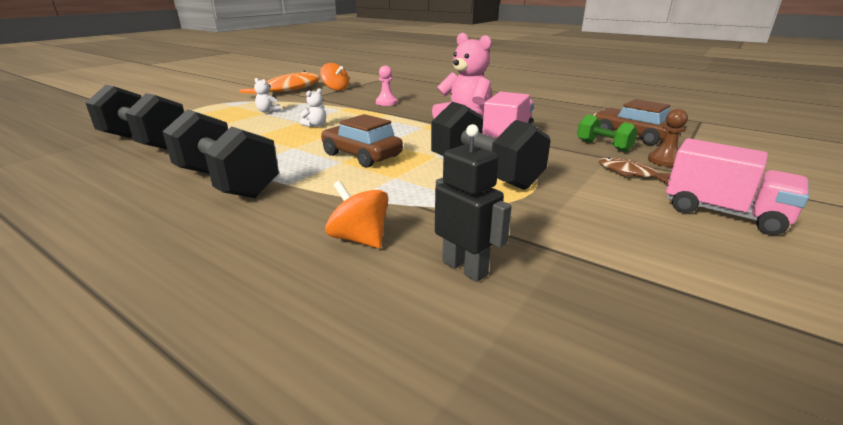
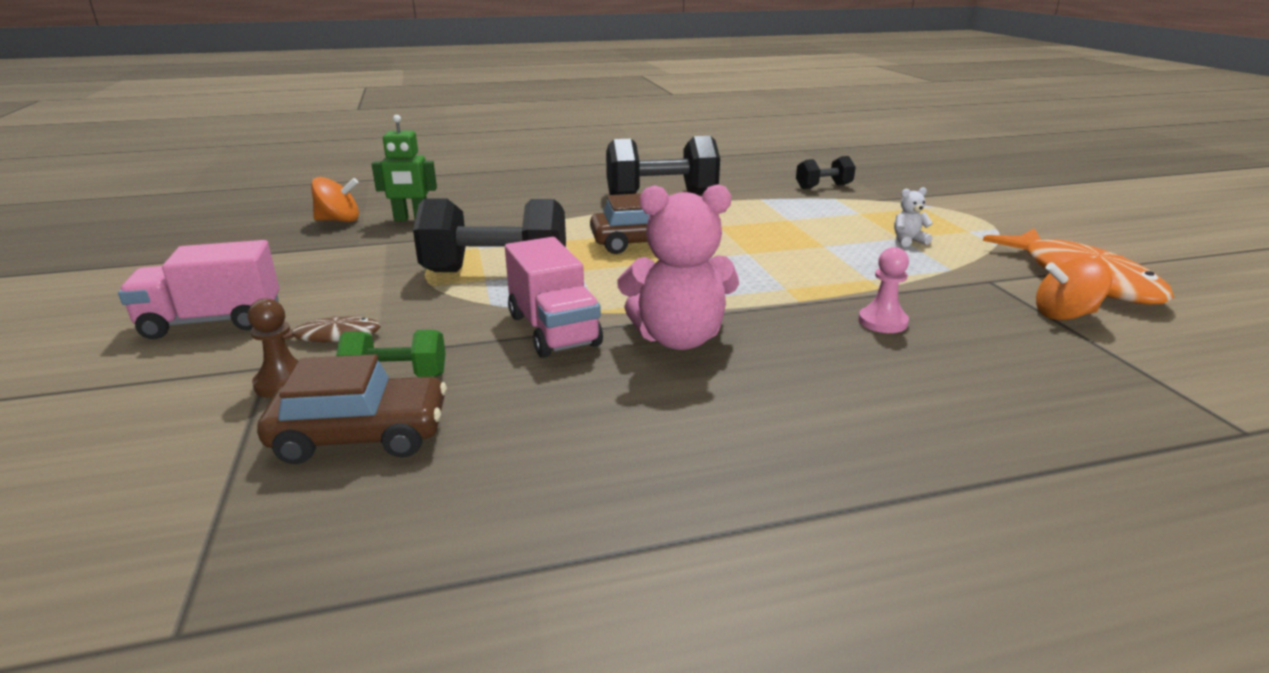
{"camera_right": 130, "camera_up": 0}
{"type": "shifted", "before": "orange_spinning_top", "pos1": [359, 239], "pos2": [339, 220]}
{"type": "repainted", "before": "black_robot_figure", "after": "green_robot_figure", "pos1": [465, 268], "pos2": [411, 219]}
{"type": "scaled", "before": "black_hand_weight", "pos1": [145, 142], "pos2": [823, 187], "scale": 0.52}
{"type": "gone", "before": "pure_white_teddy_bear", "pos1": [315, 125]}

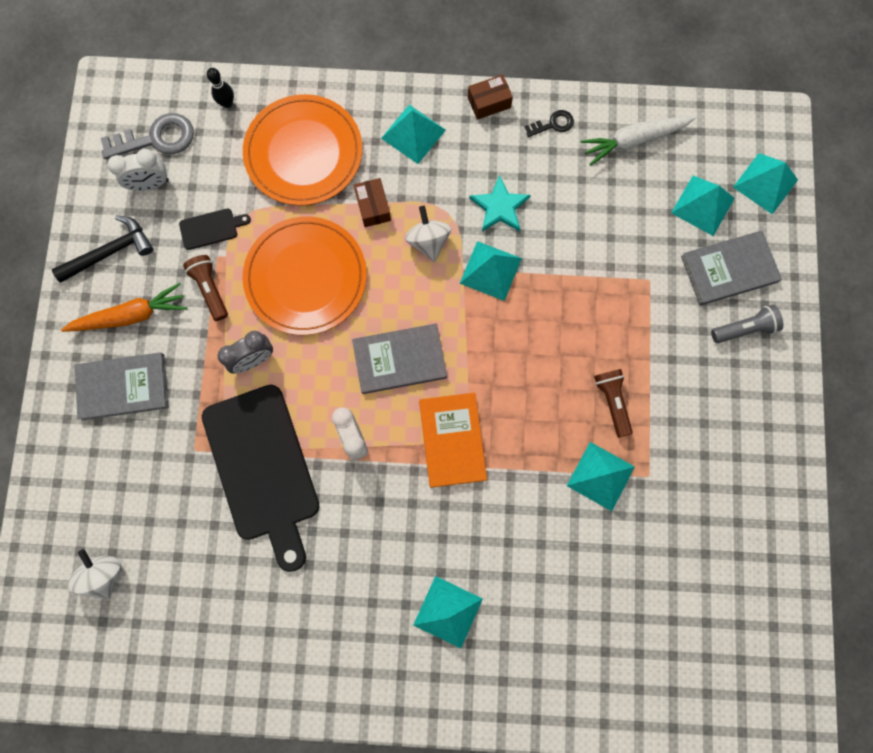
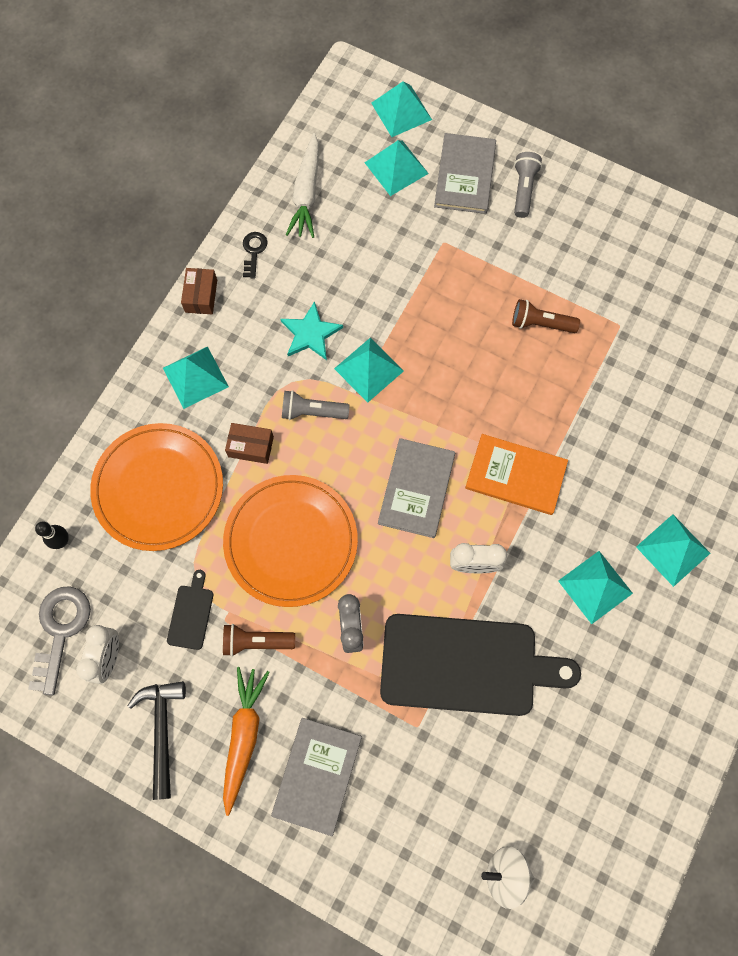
{"camera_right": -65, "camera_up": -5}
{"type": "swapped", "before": "pure_white_spinning_top", "after": "ash-grey_flashlight", "pos1": [428, 241], "pos2": [312, 411]}
{"type": "shifted", "before": "teal_solid_pyramid", "pos1": [600, 476], "pos2": [595, 587]}

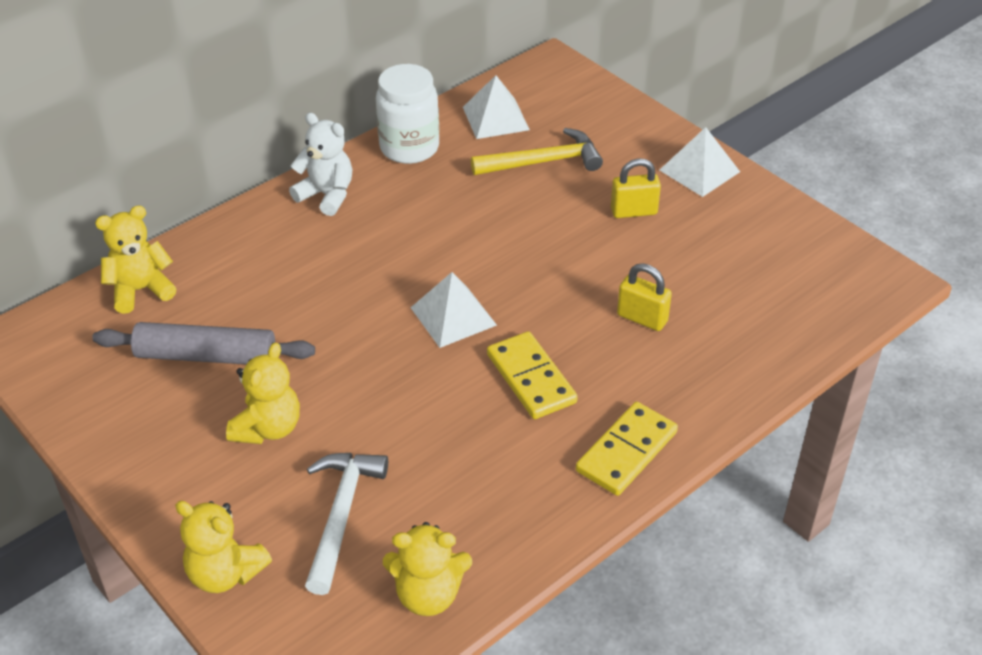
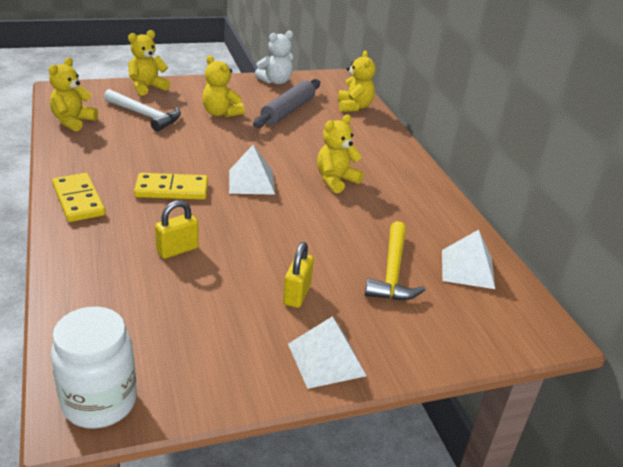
{"camera_right": 110, "camera_up": -10}
{"type": "shifted", "before": "pure_white_preserve_jar", "pos1": [409, 148], "pos2": [99, 402]}
{"type": "shifted", "before": "pure_white_teddy_bear", "pos1": [327, 195], "pos2": [275, 81]}
{"type": "new", "after": "bright_yellow_teddy_bear", "pos2": [336, 180]}

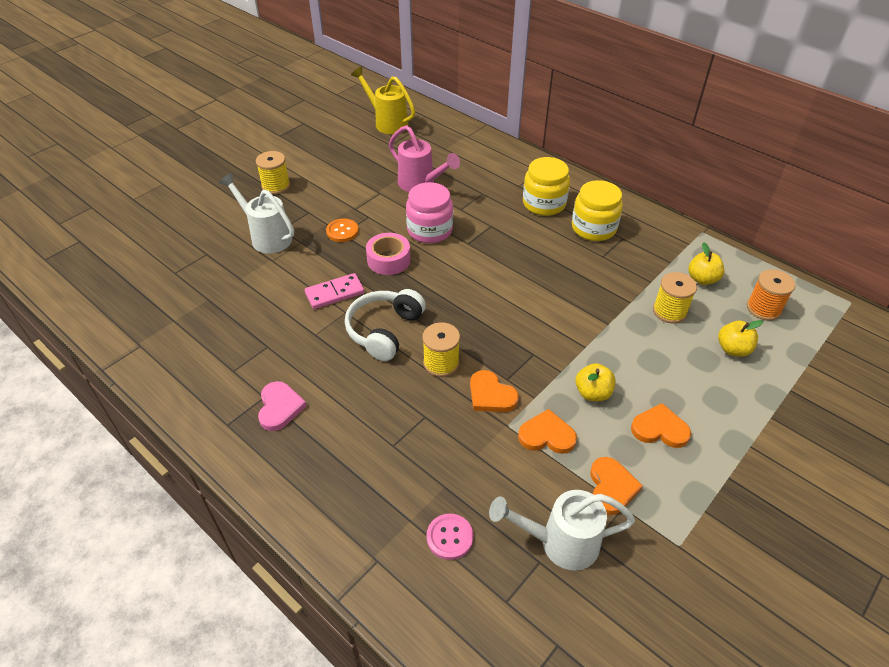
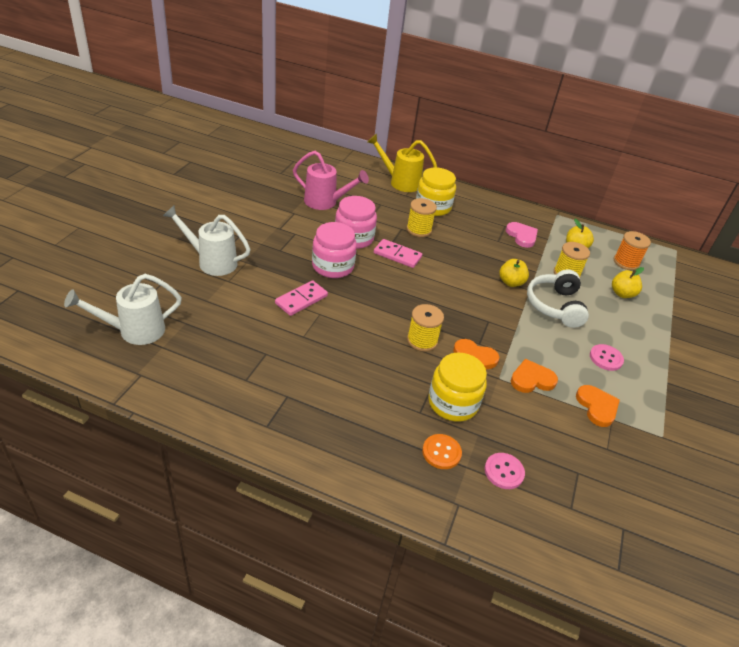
{"camera_right": -25, "camera_up": -5}
{"type": "shifted", "before": "pure_white_watering_can", "pos1": [560, 543], "pos2": [134, 331]}
{"type": "swapped", "before": "pink_roll_of_tape", "after": "pink_preserve_jar", "pos1": [388, 260], "pos2": [333, 266]}
{"type": "shifted", "before": "bright_yellow_watering_can", "pos1": [387, 122], "pos2": [400, 182]}
{"type": "new", "after": "pink_domino_piece", "pos2": [397, 255]}
{"type": "shifted", "before": "bright_yellow_reel_of_thread", "pos1": [276, 186], "pos2": [419, 230]}
{"type": "shifted", "before": "orange_button", "pos1": [342, 231], "pos2": [441, 452]}
{"type": "shifted", "before": "bright_yellow_preserve_jar", "pos1": [593, 228], "pos2": [453, 403]}
{"type": "shifted", "before": "bright_yellow_toy_apple", "pos1": [592, 393], "pos2": [511, 282]}
{"type": "shifted", "before": "pink_heart_shape", "pos1": [280, 407], "pos2": [522, 236]}
{"type": "shifted", "before": "pure_white_over-ear_headphones", "pos1": [384, 330], "pos2": [555, 306]}
{"type": "swapped", "before": "orange_heart_shape", "after": "pink_button", "pos1": [659, 429], "pos2": [606, 358]}

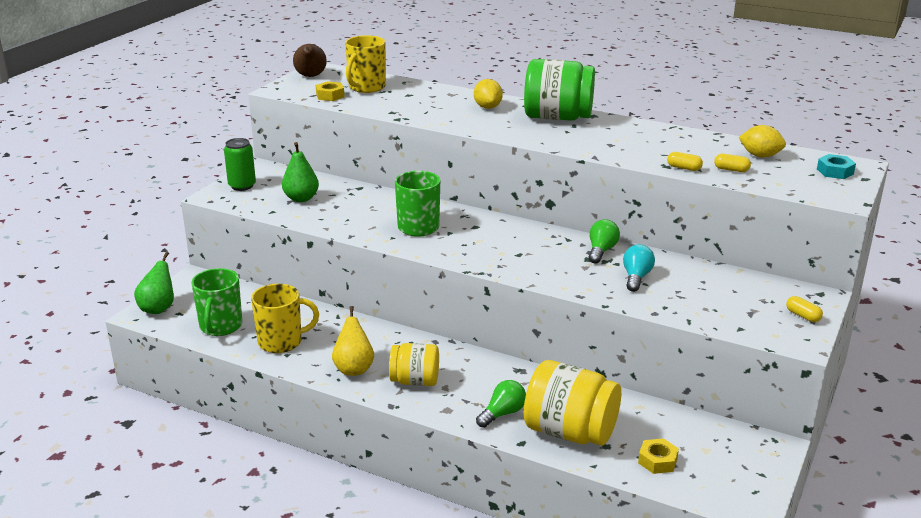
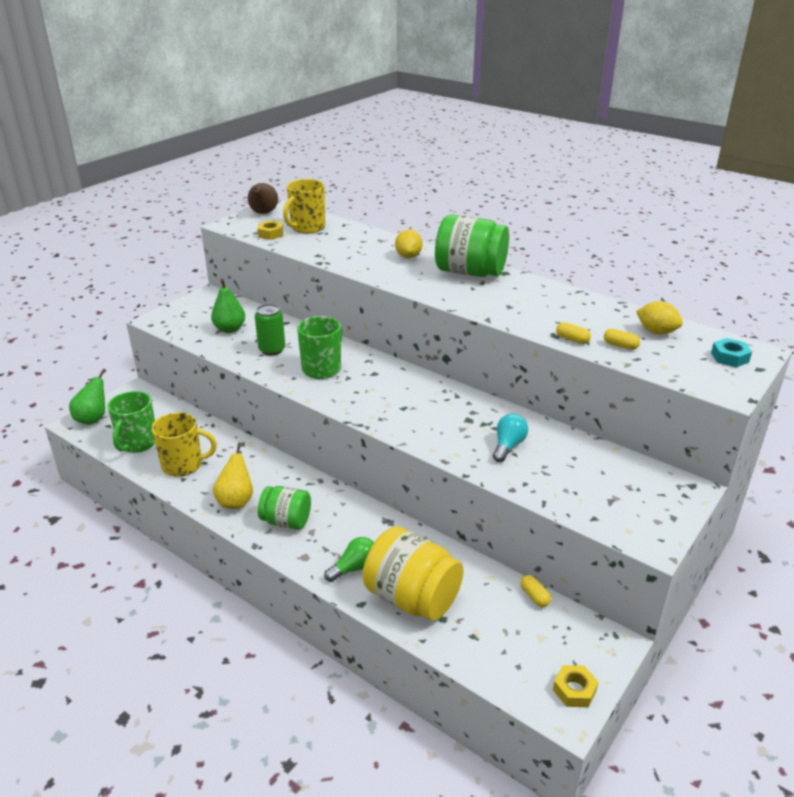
{"camera_right": 10, "camera_up": 5}
{"type": "shifted", "before": "green_tin", "pos1": [242, 186], "pos2": [272, 350]}
{"type": "repainted", "before": "bright_yellow_preserve_jar", "after": "green_preserve_jar", "pos1": [415, 381], "pos2": [286, 521]}
{"type": "shifted", "before": "bright_yellow_capsule", "pos1": [803, 316], "pos2": [534, 596]}
{"type": "shifted", "before": "bright_yellow_hex_nut", "pos1": [657, 461], "pos2": [574, 690]}
{"type": "gone", "before": "green_bulb", "pos1": [601, 251]}

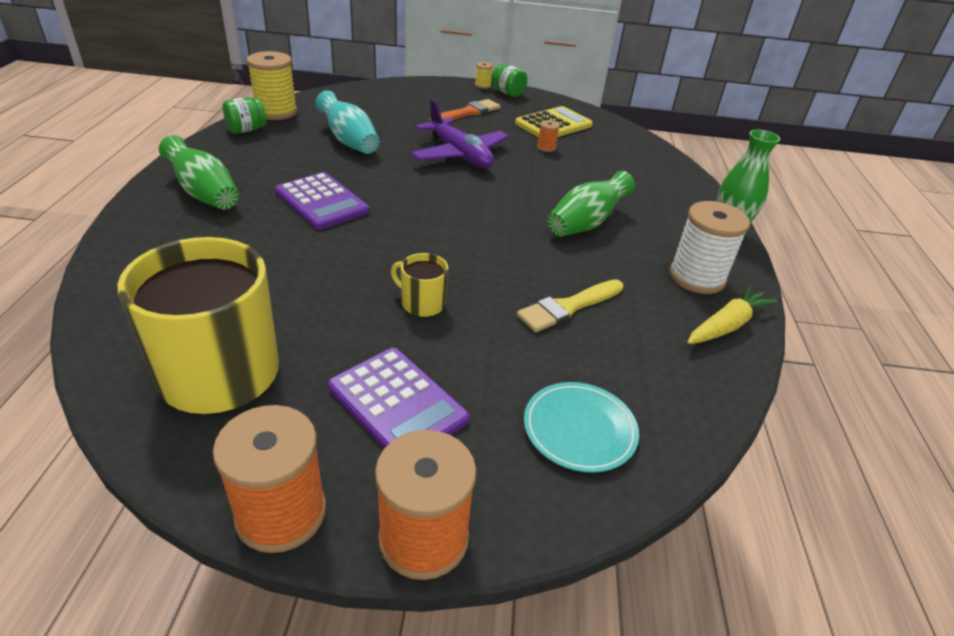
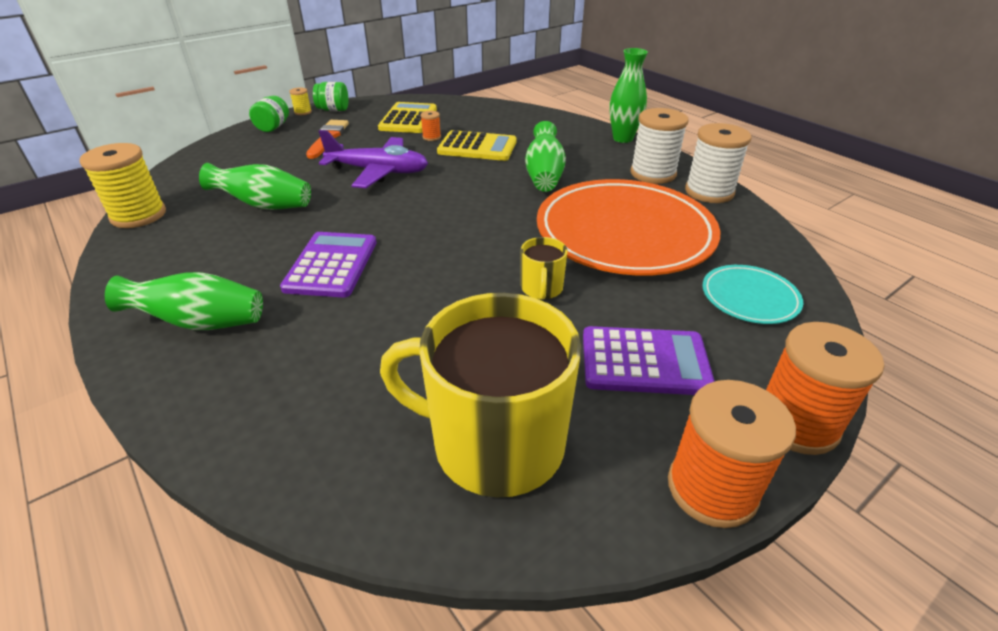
{"camera_right": -40, "camera_up": 0}
{"type": "repainted", "before": "teal_vase", "after": "green_vase", "pos1": [349, 141], "pos2": [265, 205]}
{"type": "shifted", "before": "green_preserve_jar", "pos1": [246, 130], "pos2": [273, 127]}
{"type": "rotated", "before": "violet_adding_machine", "pos1": [321, 202], "pos2": [331, 265], "turn": -90}
{"type": "new", "after": "bright_yellow_adding_machine", "pos2": [477, 147]}
{"type": "rotated", "before": "bright_yellow_coffee_mug", "pos1": [422, 303], "pos2": [541, 289], "turn": -75}
{"type": "swapped", "before": "bright_yellow_paintbrush", "after": "orange_flat_dish", "pos1": [568, 307], "pos2": [624, 233]}
{"type": "swapped", "before": "bright_yellow_toy_carrot", "after": "pure_white_reel_of_thread", "pos1": [726, 325], "pos2": [709, 192]}

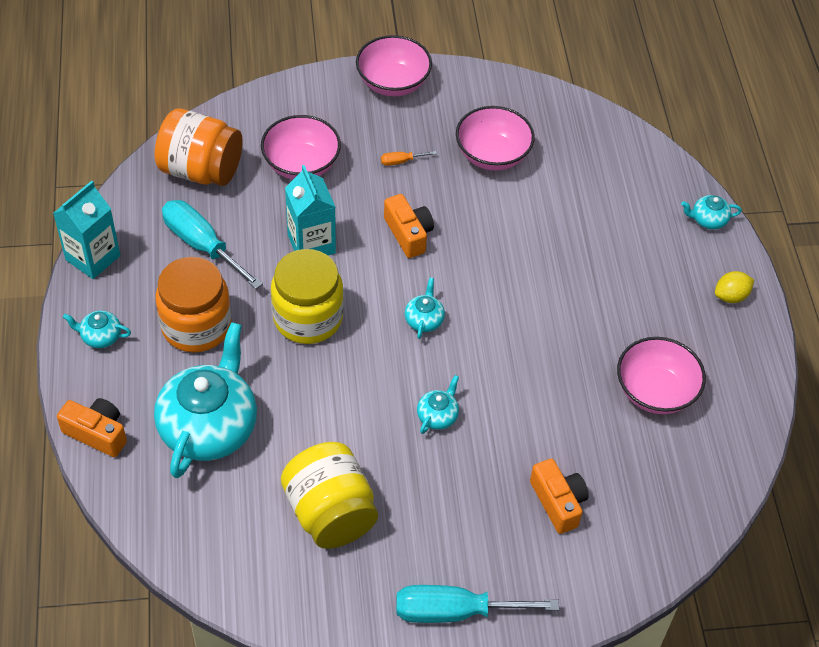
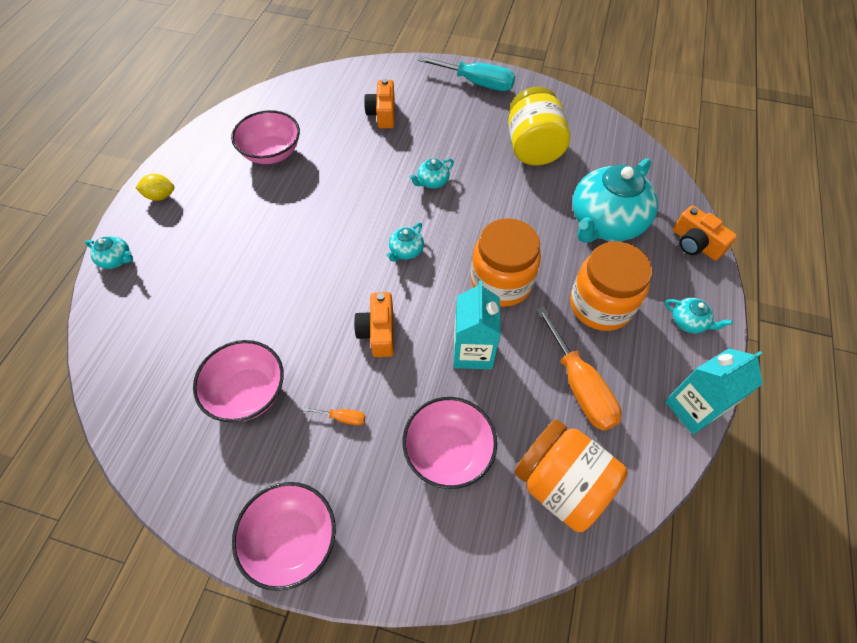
{"camera_right": -155, "camera_up": 5}
{"type": "repainted", "before": "bright_yellow_preserve_jar", "after": "orange_preserve_jar", "pos1": [308, 318], "pos2": [501, 282]}
{"type": "repainted", "before": "teal_flat_screwdriver", "after": "orange_flat_screwdriver", "pos1": [202, 245], "pos2": [579, 386]}

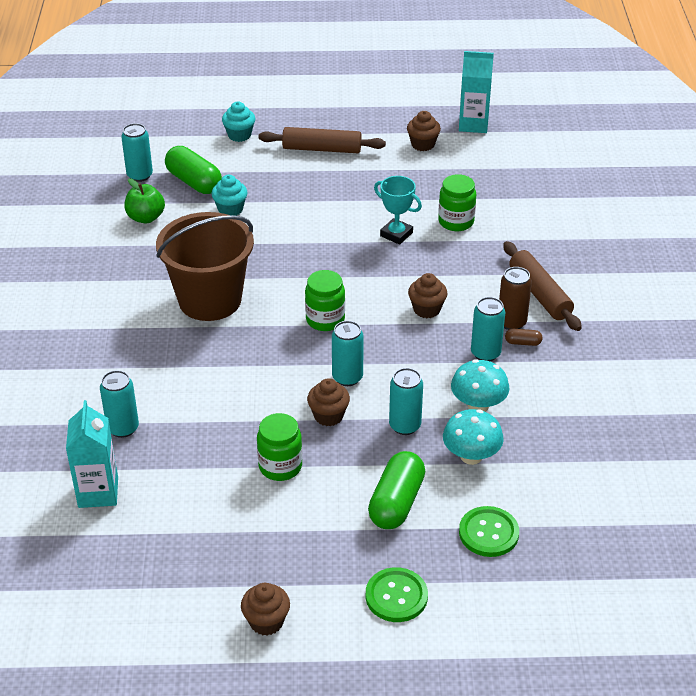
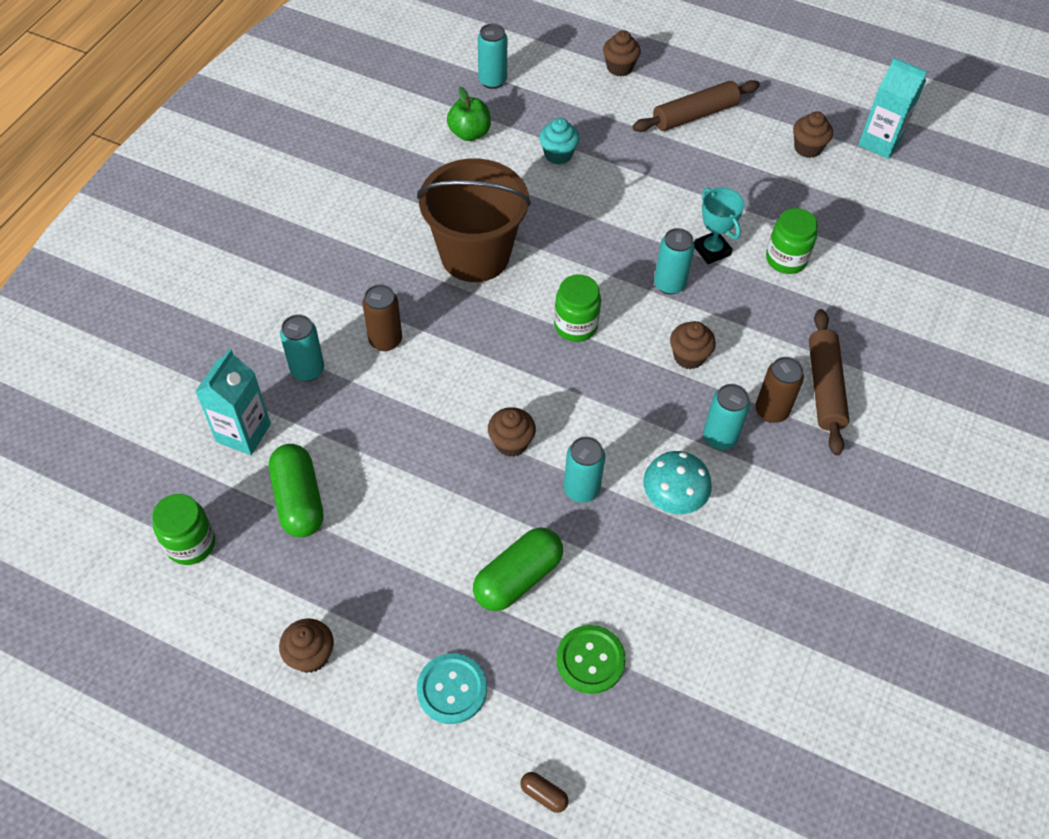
{"camera_right": 25, "camera_up": 15}
{"type": "shifted", "before": "green_preserve_jar", "pos1": [280, 466], "pos2": [191, 544]}
{"type": "shifted", "before": "green_capsule", "pos1": [194, 182], "pos2": [299, 500]}
{"type": "new", "after": "dark_brown_tin", "pos2": [385, 340]}
{"type": "repainted", "before": "green_button", "after": "teal_button", "pos1": [396, 596], "pos2": [452, 689]}
{"type": "shifted", "before": "dark_brown_capsule", "pos1": [523, 343], "pos2": [544, 795]}
{"type": "repainted", "before": "teal_cupcake", "after": "dark_brown_cupcake", "pos1": [239, 135], "pos2": [619, 68]}
{"type": "rotated", "before": "dark_brown_pastry_roller", "pos1": [322, 149], "pos2": [695, 115], "turn": -60}
{"type": "shifted", "before": "teal_tin", "pos1": [347, 377], "pos2": [669, 284]}
{"type": "gone", "before": "teal_toadstool", "pos1": [471, 456]}

